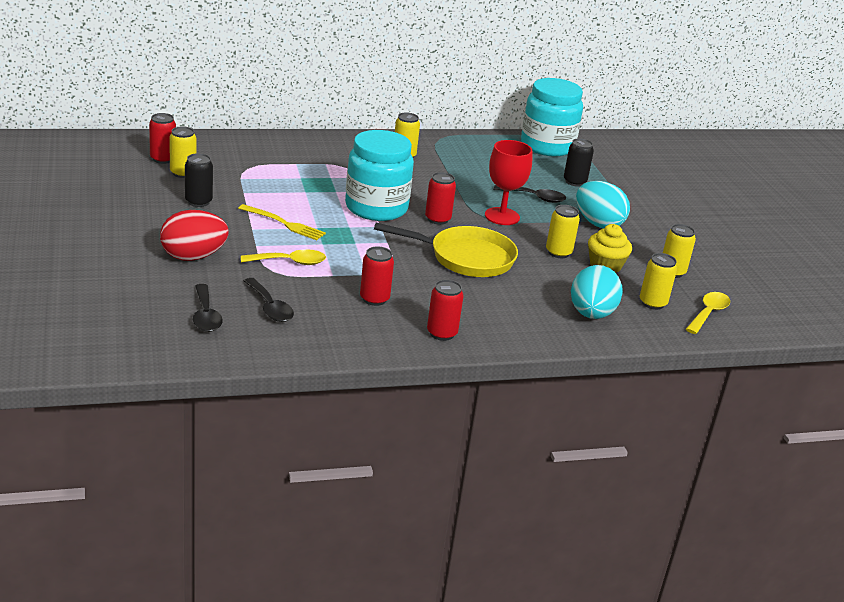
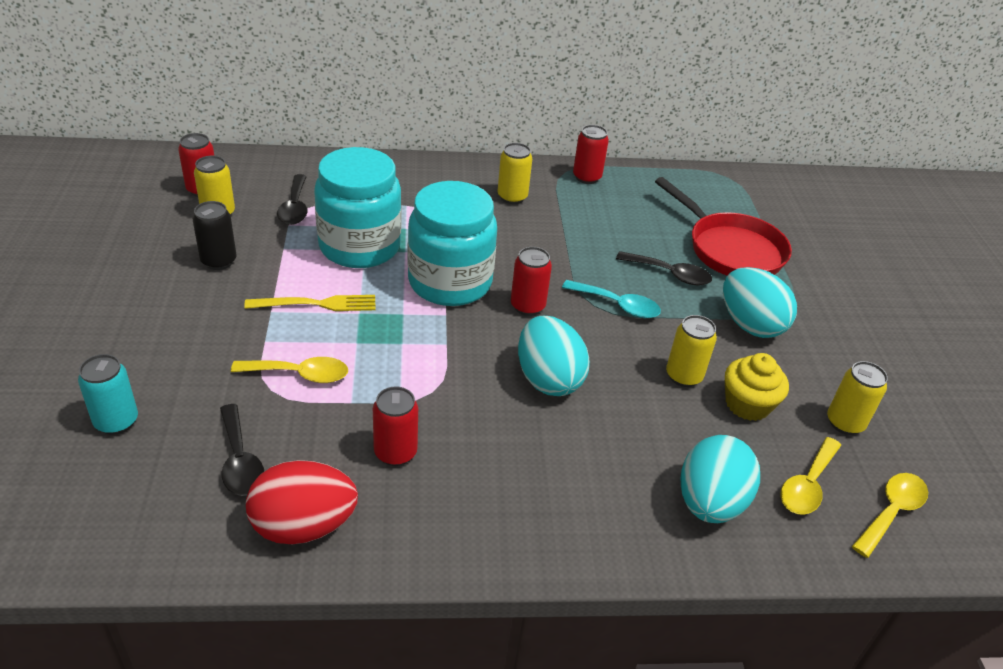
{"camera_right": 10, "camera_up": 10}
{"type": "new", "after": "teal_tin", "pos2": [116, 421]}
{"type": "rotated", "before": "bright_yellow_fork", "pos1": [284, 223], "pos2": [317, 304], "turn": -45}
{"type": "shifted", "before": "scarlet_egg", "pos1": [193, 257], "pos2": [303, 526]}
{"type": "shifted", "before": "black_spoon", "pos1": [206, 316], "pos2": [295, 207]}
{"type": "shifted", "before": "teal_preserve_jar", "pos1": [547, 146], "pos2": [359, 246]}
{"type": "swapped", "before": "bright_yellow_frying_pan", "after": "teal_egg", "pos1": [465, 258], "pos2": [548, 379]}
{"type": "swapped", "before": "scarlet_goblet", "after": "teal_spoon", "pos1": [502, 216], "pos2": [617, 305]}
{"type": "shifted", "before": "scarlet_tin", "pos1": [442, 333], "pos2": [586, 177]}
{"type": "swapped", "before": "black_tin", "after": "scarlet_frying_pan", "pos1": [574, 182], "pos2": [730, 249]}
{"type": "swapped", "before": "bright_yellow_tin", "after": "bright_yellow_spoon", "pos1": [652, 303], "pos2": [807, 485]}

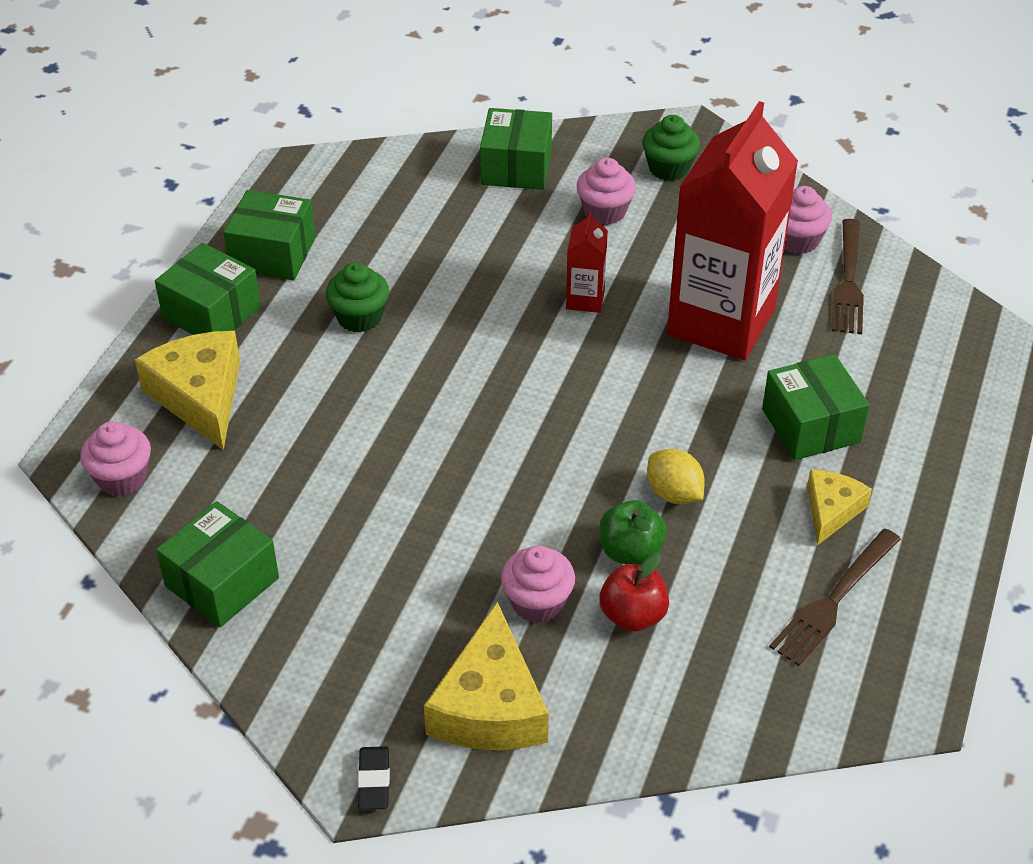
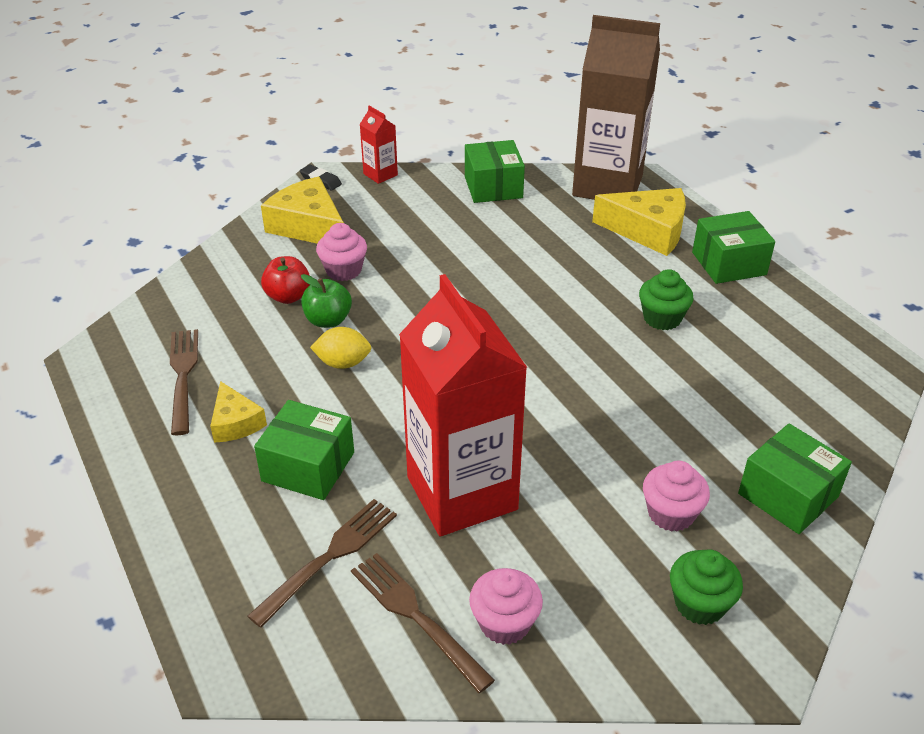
{"camera_right": 130, "camera_up": -5}
{"type": "new", "after": "dark_brown_fork", "pos2": [329, 557]}
{"type": "shifted", "before": "scarlet_carton", "pos1": [585, 299], "pos2": [380, 174]}
{"type": "swapped", "before": "pink_cupcake", "after": "dark_brown_carton", "pos1": [122, 478], "pos2": [607, 186]}
{"type": "gone", "before": "green_box", "pos1": [273, 254]}

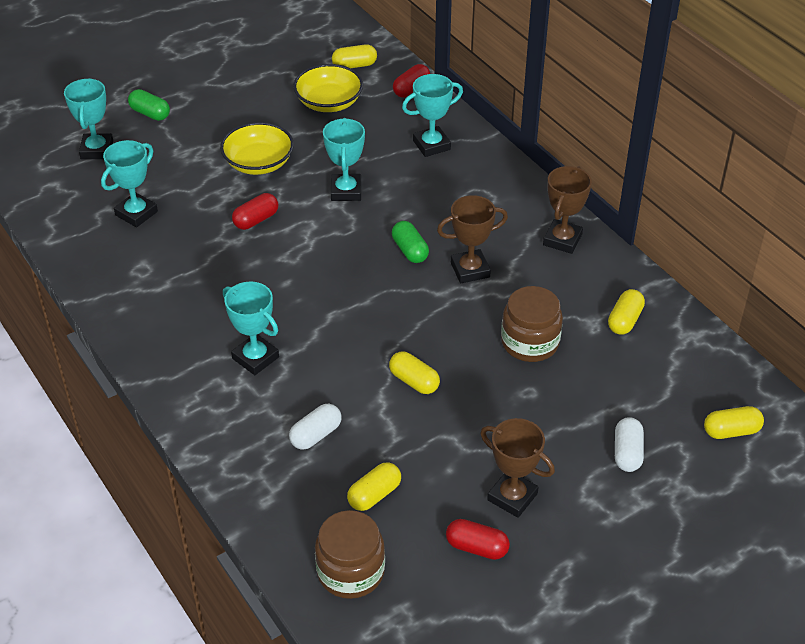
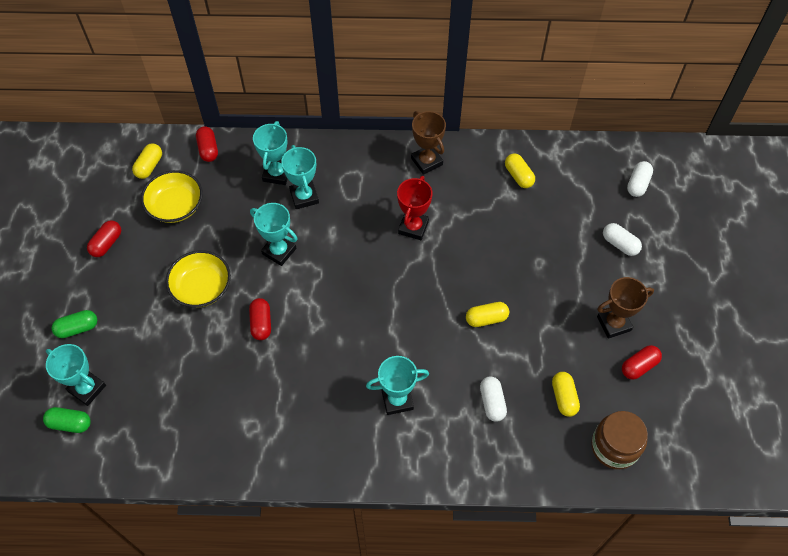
{"camera_right": -55, "camera_up": 15}
{"type": "shifted", "before": "green_capsule", "pos1": [410, 250], "pos2": [70, 423]}
{"type": "new", "after": "scarlet_capsule", "pos2": [107, 243]}
{"type": "shifted", "before": "teal_trophy", "pos1": [136, 213], "pos2": [304, 197]}
{"type": "repainted", "before": "dark_brown_trophy", "after": "scarlet_trophy", "pos1": [470, 270], "pos2": [413, 227]}
{"type": "repainted", "before": "bright_yellow_capsule", "after": "pure_white_capsule", "pos1": [731, 431], "pos2": [638, 184]}
{"type": "gone", "before": "dark_brown_preserve_jar", "pos1": [530, 342]}

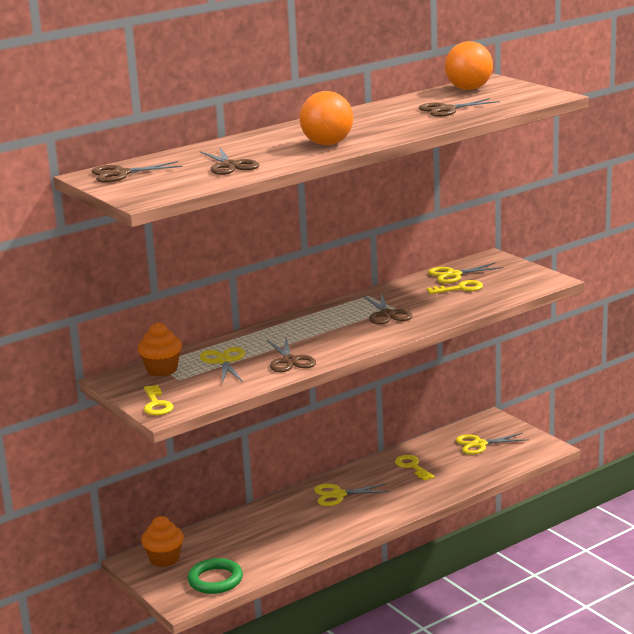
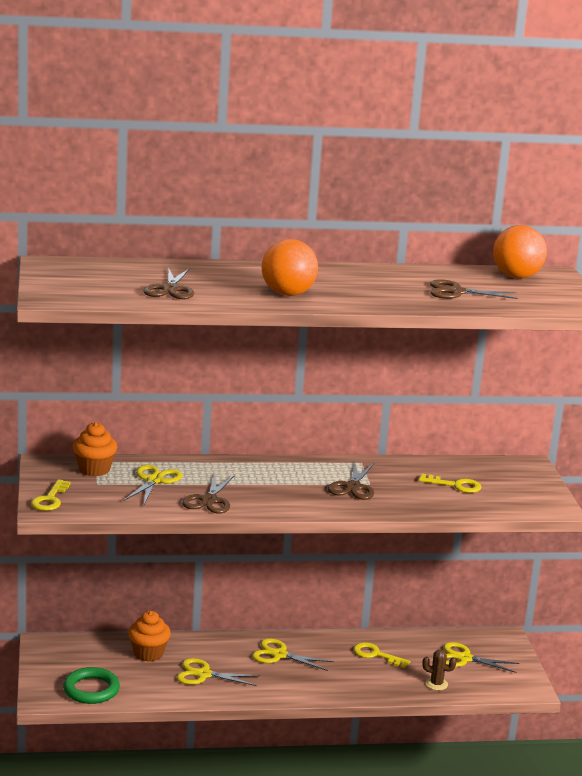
{"camera_right": 25, "camera_up": 0}
{"type": "shifted", "before": "orange_cupcake", "pos1": [164, 559], "pos2": [148, 653]}
{"type": "shifted", "before": "bright_yellow_scissors", "pos1": [453, 275], "pos2": [203, 674]}
{"type": "rotated", "before": "bright_yellow_key", "pos1": [412, 466], "pos2": [376, 655], "turn": -60}
{"type": "new", "after": "dark_brown_prickly_plant", "pos2": [436, 684]}
{"type": "gone", "before": "dark_brown_scissors", "pos1": [121, 174]}

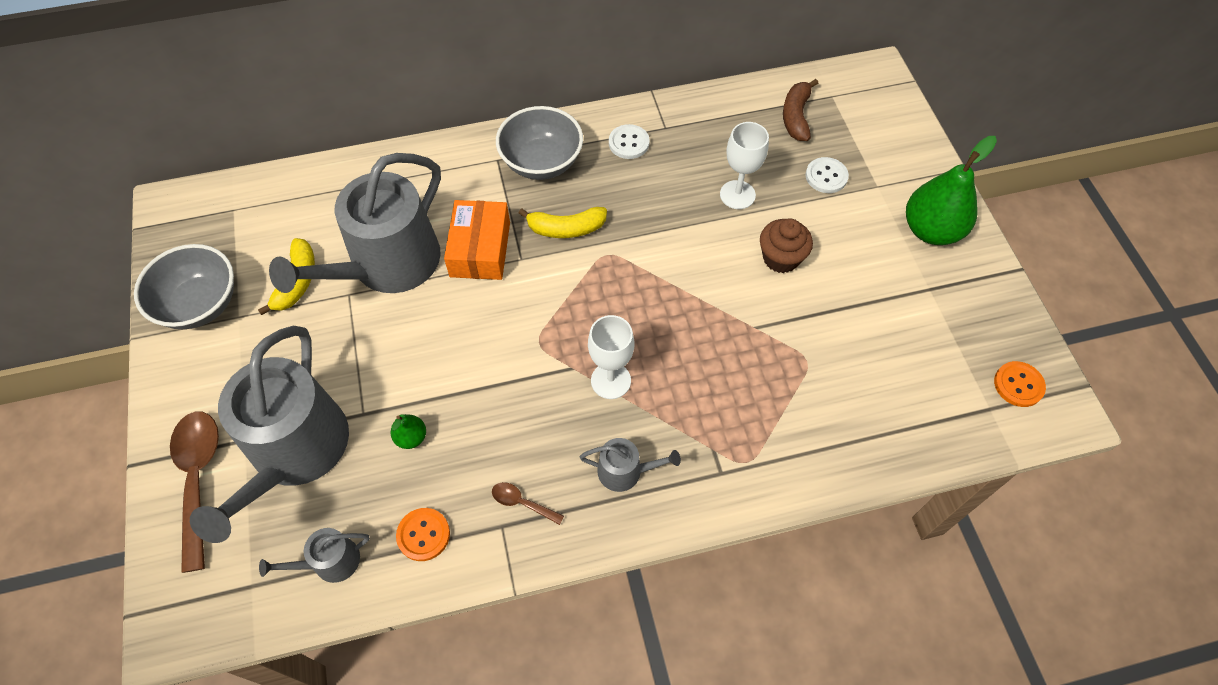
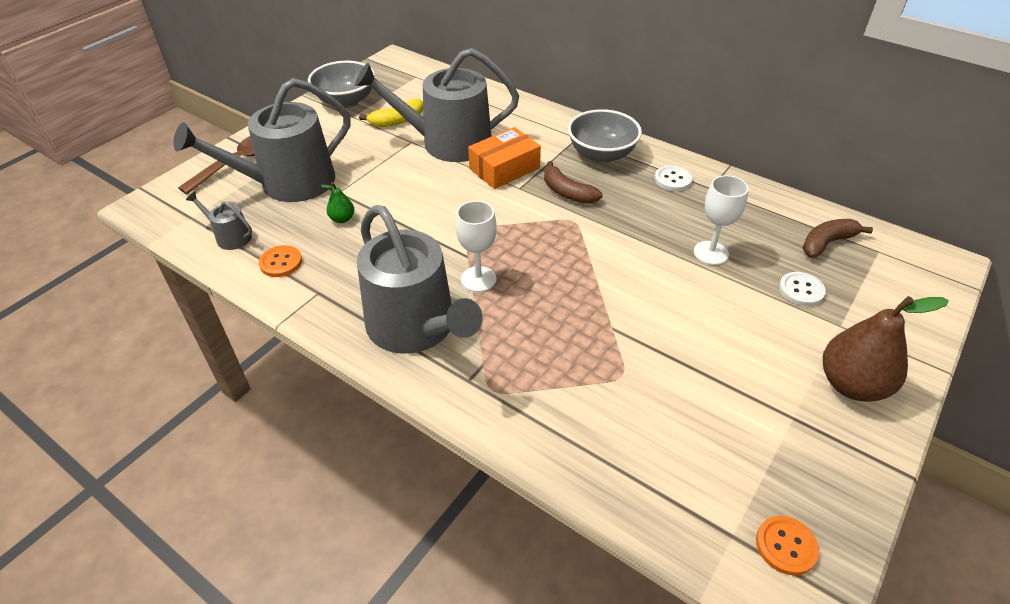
{"camera_right": 50, "camera_up": -15}
{"type": "scaled", "before": "ash-grey_watering_can", "pos1": [625, 471], "pos2": [416, 327], "scale": 2.33}
{"type": "repainted", "before": "bright_yellow_banana", "after": "dark_brown_banana", "pos1": [566, 228], "pos2": [567, 192]}
{"type": "repainted", "before": "green_pear_fruit", "after": "dark_brown_pear_fruit", "pos1": [931, 230], "pos2": [852, 385]}
{"type": "gone", "before": "dark_brown_spoon", "pos1": [522, 503]}
{"type": "gone", "before": "dark_brown_cupcake", "pos1": [780, 258]}

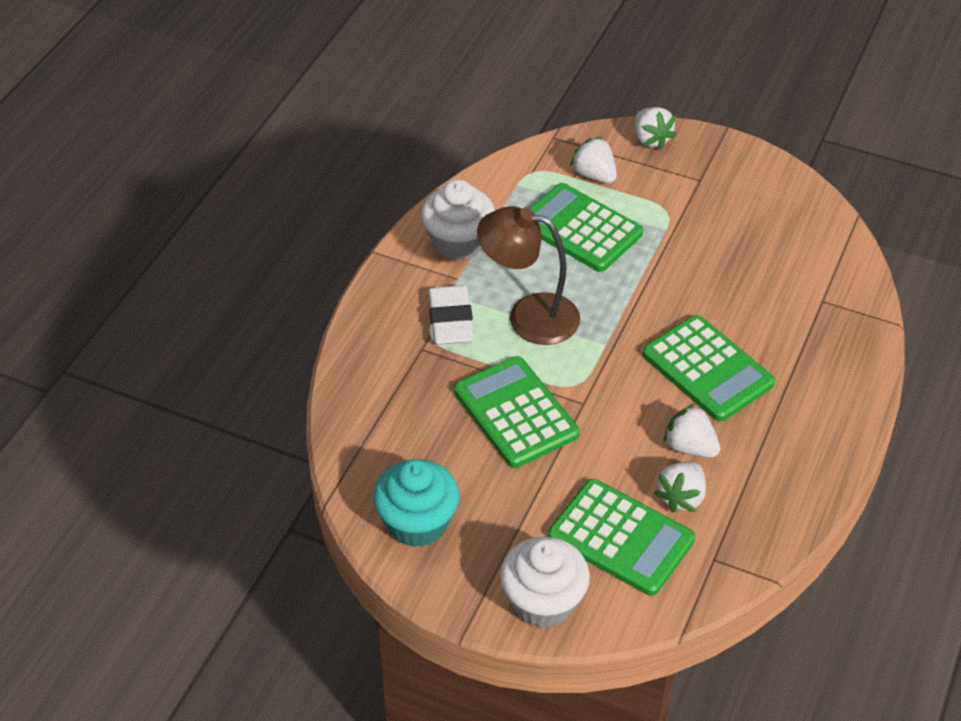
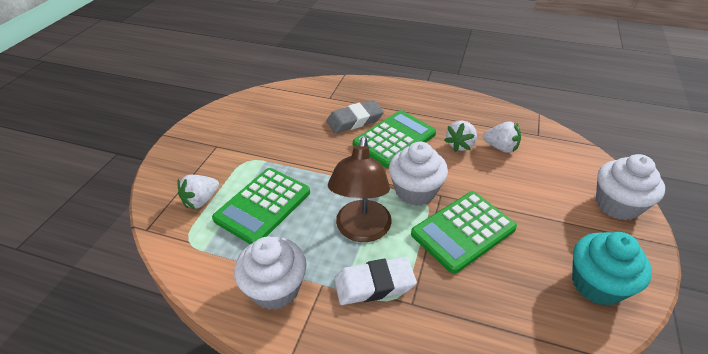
{"camera_right": -95, "camera_up": -5}
{"type": "new", "after": "ash-grey_eraser", "pos2": [355, 120]}
{"type": "new", "after": "pure_white_cupcake", "pos2": [415, 191]}
{"type": "gone", "before": "green_adding_machine", "pos1": [621, 538]}
{"type": "gone", "before": "pure_white_toy_strawberry", "pos1": [651, 139]}

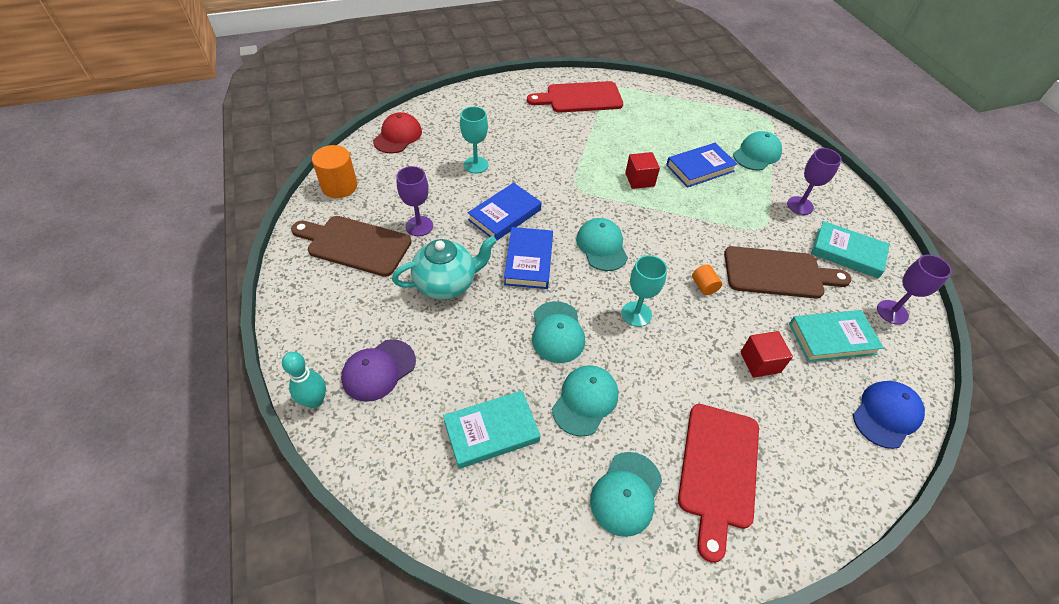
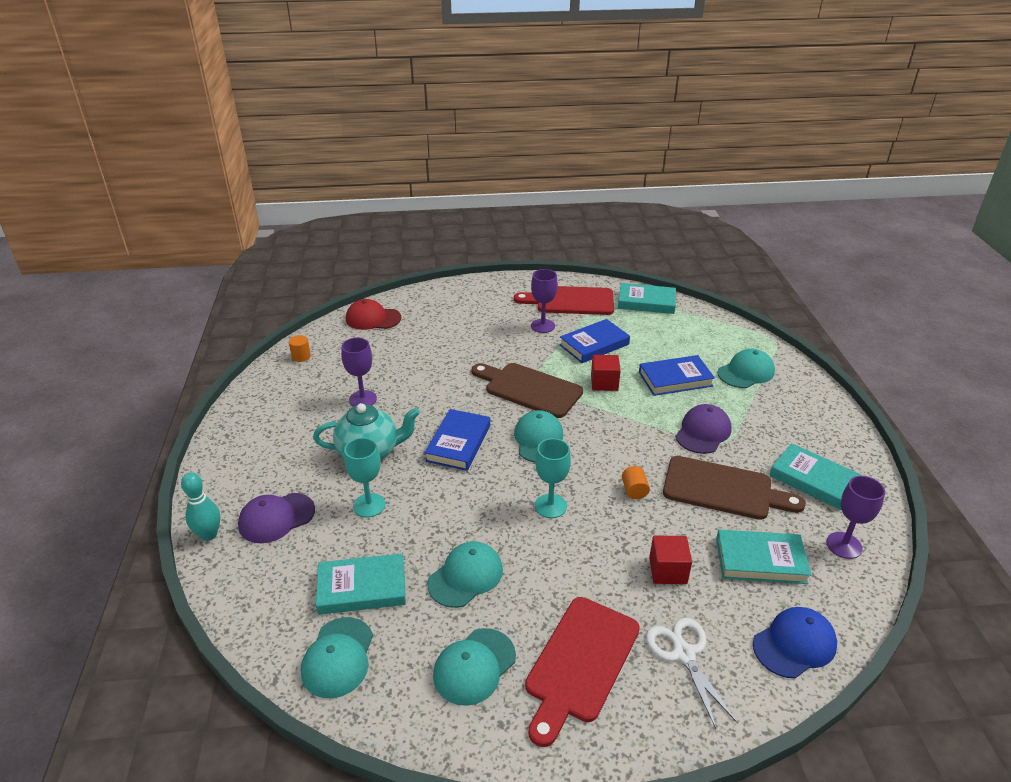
{"camera_right": 15, "camera_up": -15}
{"type": "scaled", "before": "orange_solid_cylinder", "pos1": [339, 186], "pos2": [301, 356], "scale": 0.54}
{"type": "shifted", "before": "teal_cap", "pos1": [557, 332], "pos2": [338, 657]}
{"type": "shifted", "before": "teal_goblet", "pos1": [476, 165], "pos2": [369, 505]}
{"type": "rotated", "before": "scarlet_cap", "pos1": [398, 136], "pos2": [373, 318], "turn": -120}
{"type": "shifted", "before": "dark_brown_bread_board", "pos1": [355, 245], "pos2": [529, 389]}
{"type": "shifted", "before": "violet_goblet", "pos1": [800, 205], "pos2": [543, 326]}
{"type": "shifted", "before": "royal_blue_hardcover", "pos1": [505, 215], "pos2": [594, 344]}
{"type": "new", "after": "teal_hardcover", "pos2": [646, 302]}
{"type": "new", "after": "pure_white_scissors", "pos2": [684, 654]}
{"type": "new", "after": "violet_cap", "pos2": [703, 432]}

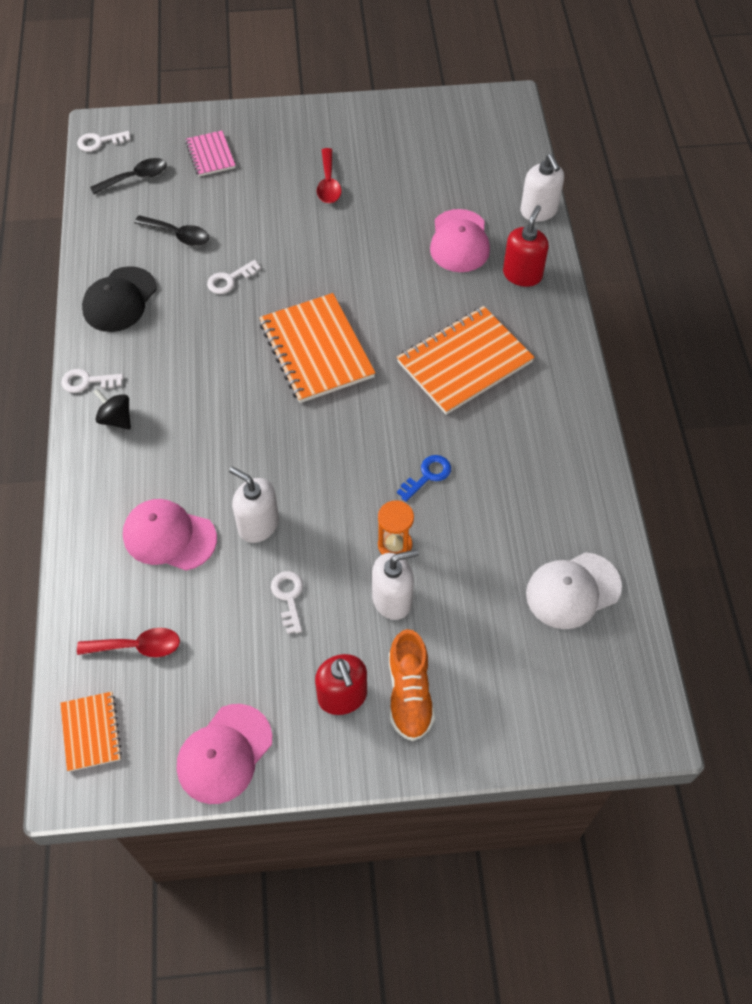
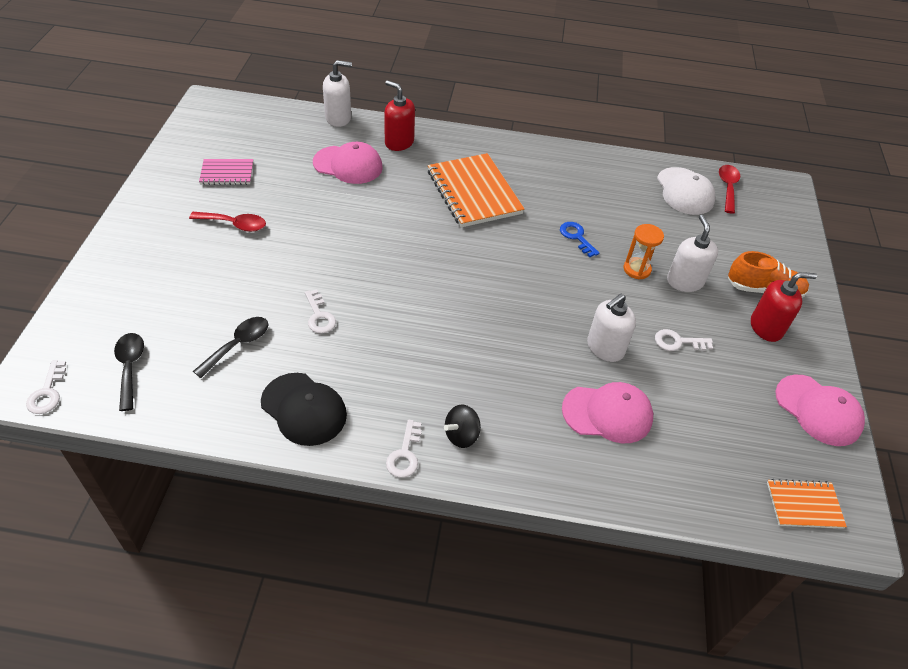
{"camera_right": -80, "camera_up": -10}
{"type": "shifted", "before": "pink_notepad", "pos1": [210, 155], "pos2": [227, 173]}
{"type": "rotated", "before": "pink_cap", "pos1": [169, 536], "pos2": [607, 413], "turn": -120}
{"type": "shifted", "before": "scarlet_spoon", "pos1": [138, 646], "pos2": [727, 187]}
{"type": "gone", "before": "orange_notepad", "pos1": [316, 350]}

